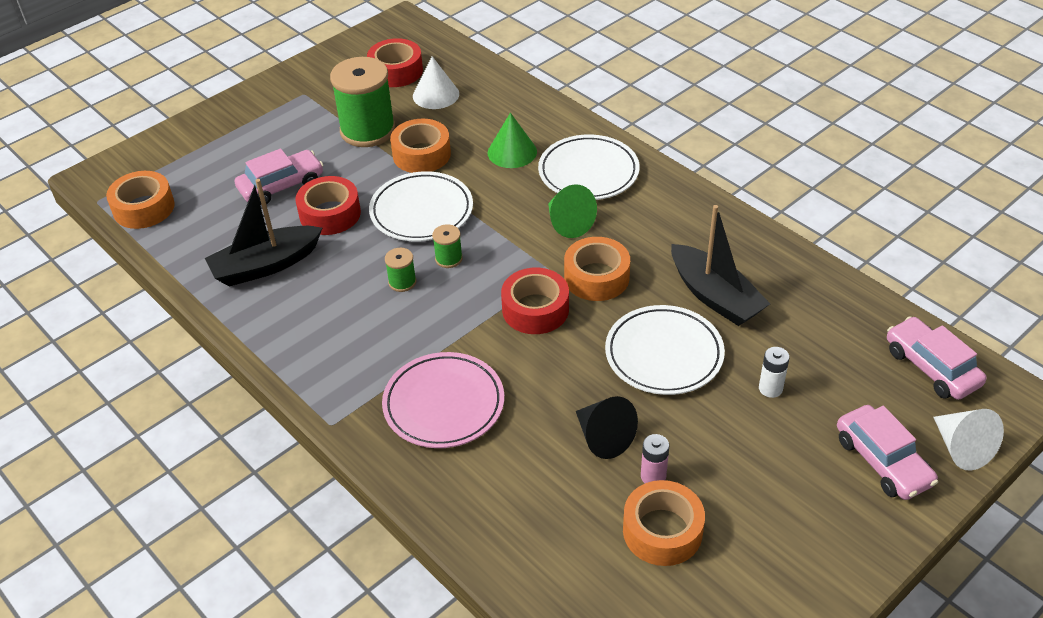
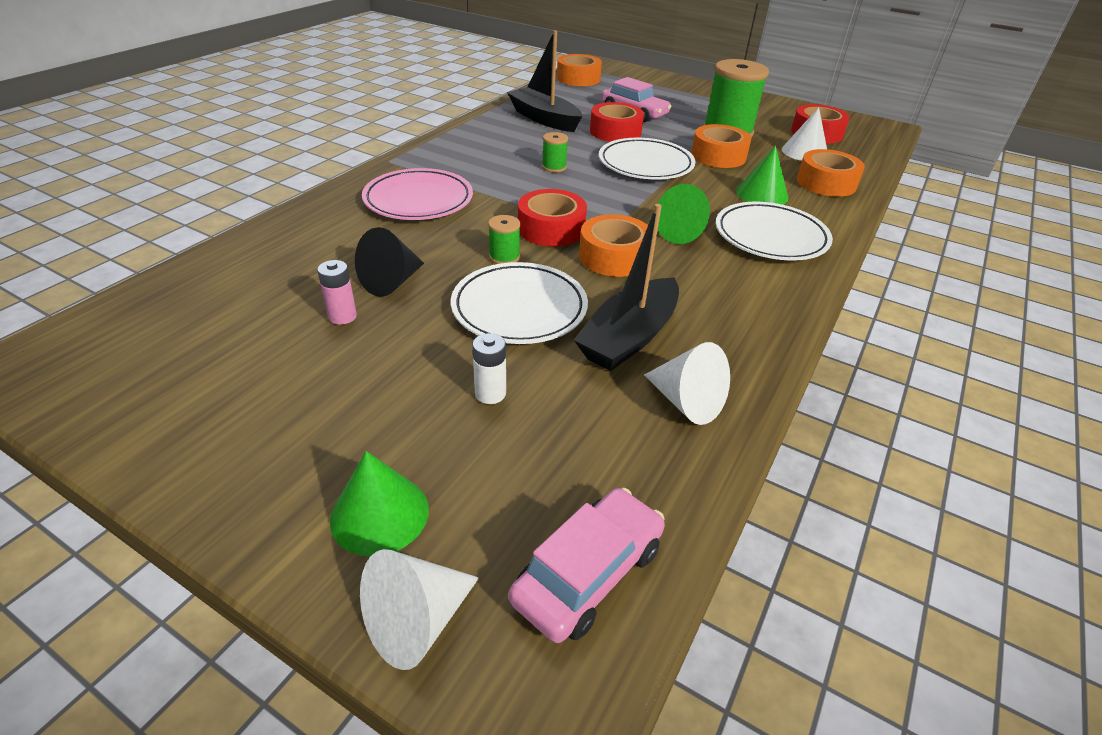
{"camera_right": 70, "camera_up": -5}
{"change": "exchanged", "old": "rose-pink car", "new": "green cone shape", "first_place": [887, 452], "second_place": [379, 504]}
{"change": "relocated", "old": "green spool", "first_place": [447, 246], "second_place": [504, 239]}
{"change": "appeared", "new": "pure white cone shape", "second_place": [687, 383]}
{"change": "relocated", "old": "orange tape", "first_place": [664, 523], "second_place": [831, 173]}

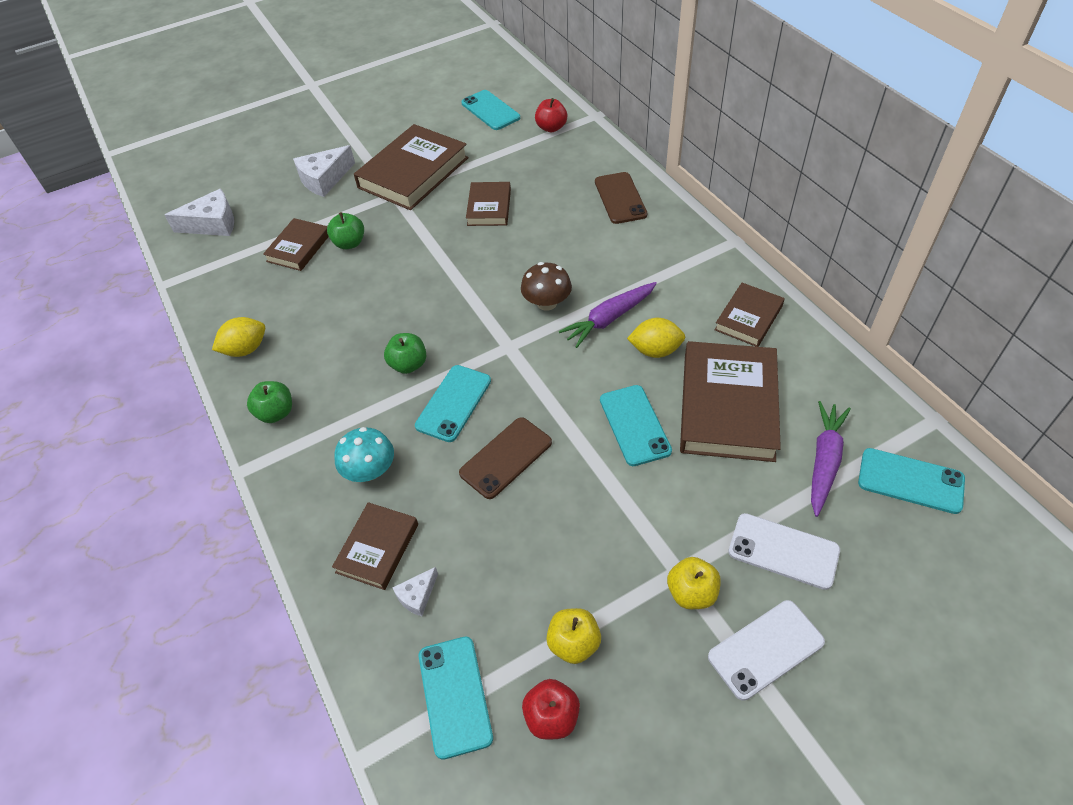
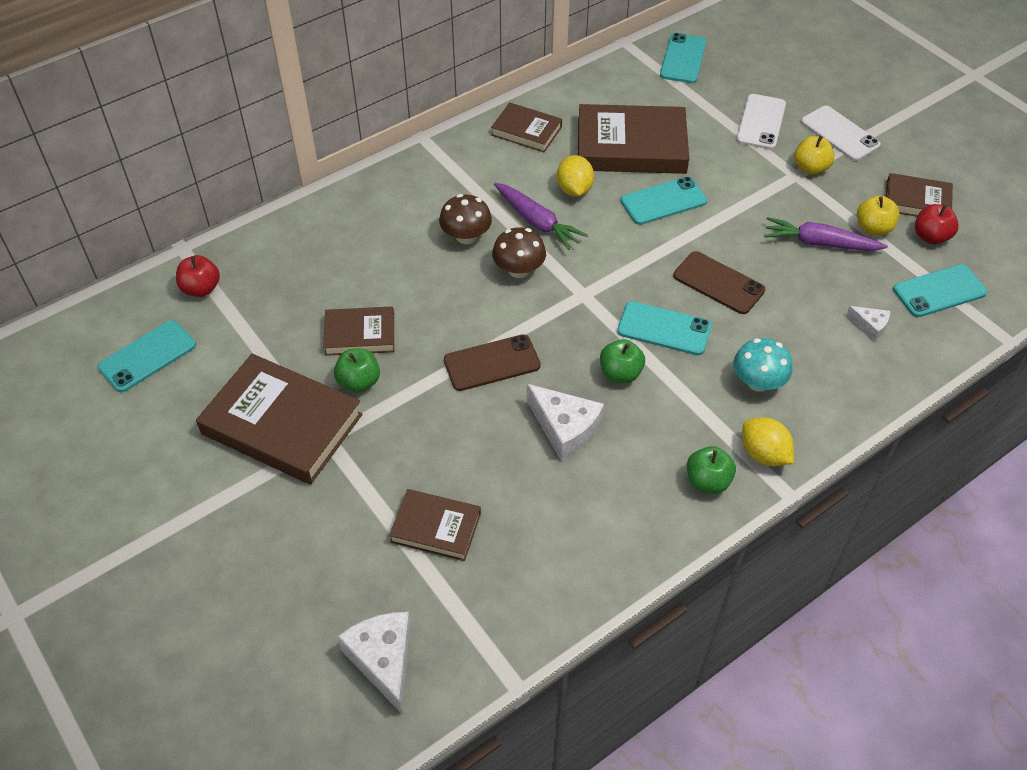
{"camera_right": -100, "camera_up": 0}
{"change": "relocated", "old": "green toy apple", "first_place": [345, 230], "second_place": [357, 370]}
{"change": "appeared", "new": "russet toadstool", "second_place": [465, 219]}
{"change": "relocated", "old": "russet mobile phone", "first_place": [621, 198], "second_place": [492, 362]}
{"change": "relocated", "old": "pure white cheese wedge", "first_place": [324, 171], "second_place": [565, 422]}
{"change": "relocated", "old": "yellow citrus fruit", "first_place": [238, 337], "second_place": [768, 441]}
{"change": "relocated", "old": "violet toy carrot", "first_place": [831, 459], "second_place": [826, 234]}
{"change": "relocated", "old": "russet hardcover", "first_place": [375, 546], "second_place": [919, 195]}

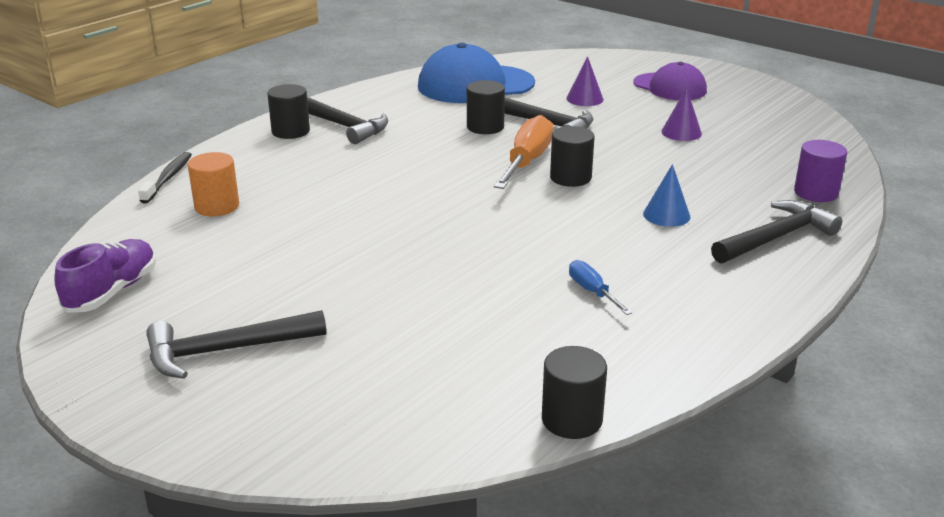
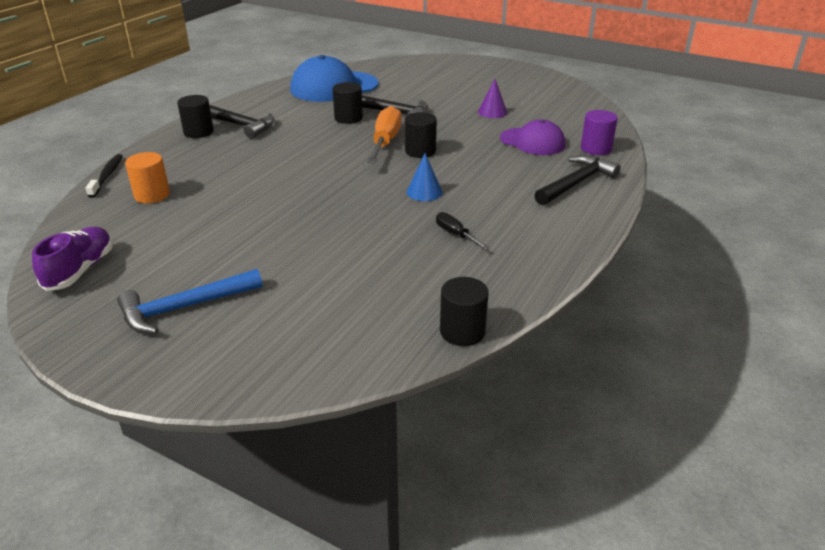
{"camera_right": -10, "camera_up": 5}
{"change": "colour", "old": "jet-black hammer", "new": "royal blue hammer", "first_place": [236, 344], "second_place": [190, 301]}
{"change": "relocated", "old": "royal blue cone shape", "first_place": [667, 195], "second_place": [425, 177]}
{"change": "colour", "old": "royal blue flat screwdriver", "new": "jet-black flat screwdriver", "first_place": [600, 287], "second_place": [462, 230]}
{"change": "relocated", "old": "violet peaked cap", "first_place": [670, 81], "second_place": [532, 137]}
{"change": "missing", "old": "violet cone shape", "first_place": [585, 81]}

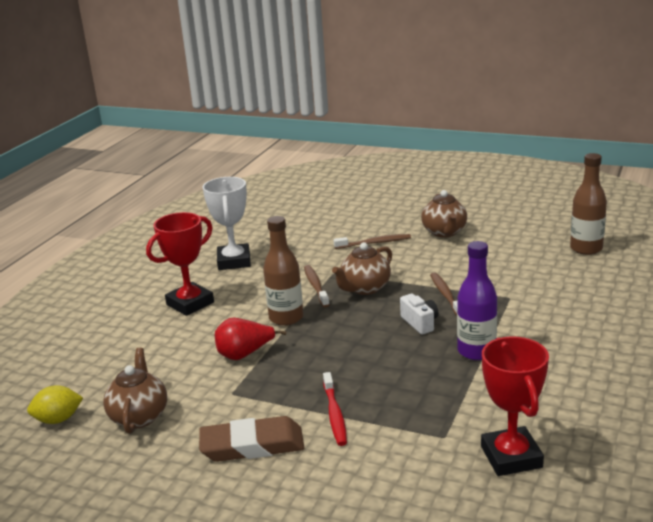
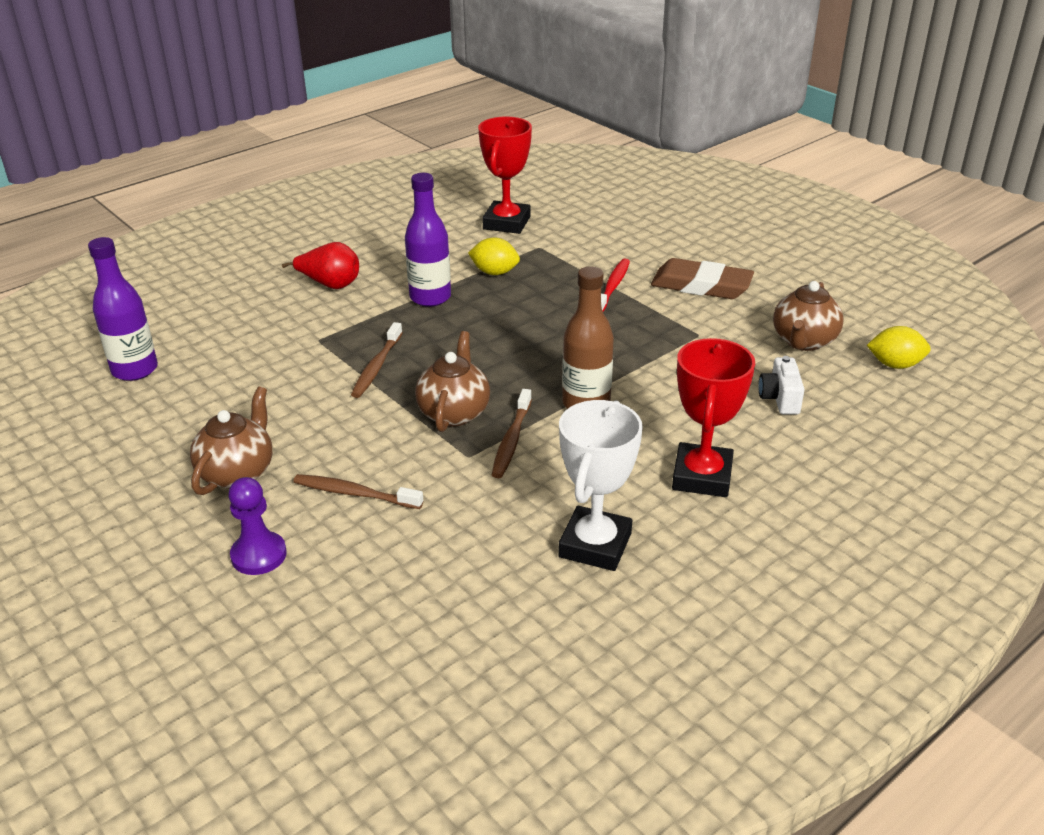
{"camera_right": -155, "camera_up": 10}
{"change": "colour", "old": "russet drink bottle", "new": "violet drink bottle", "first_place": [588, 204], "second_place": [123, 309]}
{"change": "appeared", "new": "violet chess pawn", "second_place": [257, 526]}
{"change": "relocated", "old": "crimson toy pear", "first_place": [250, 339], "second_place": [320, 265]}
{"change": "spun", "old": "russet china teapot", "first_place": [362, 268], "second_place": [452, 381], "degrees": -60}
{"change": "appeared", "new": "yellow citrus fruit", "second_place": [494, 256]}
{"change": "spun", "old": "crimson prize cup", "first_place": [180, 264], "second_place": [713, 417], "degrees": -60}
{"change": "relocated", "old": "pure white camera", "first_place": [419, 314], "second_place": [782, 385]}

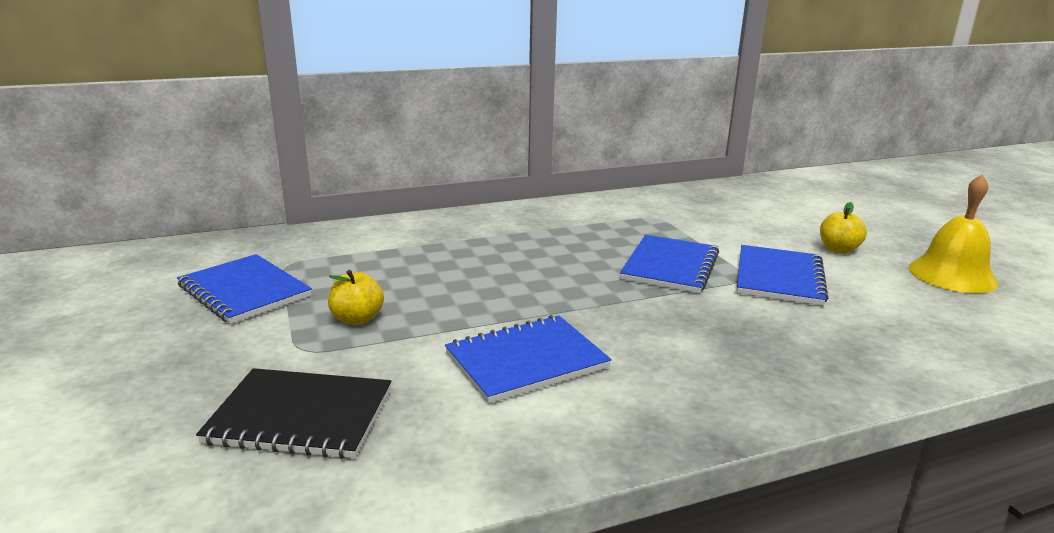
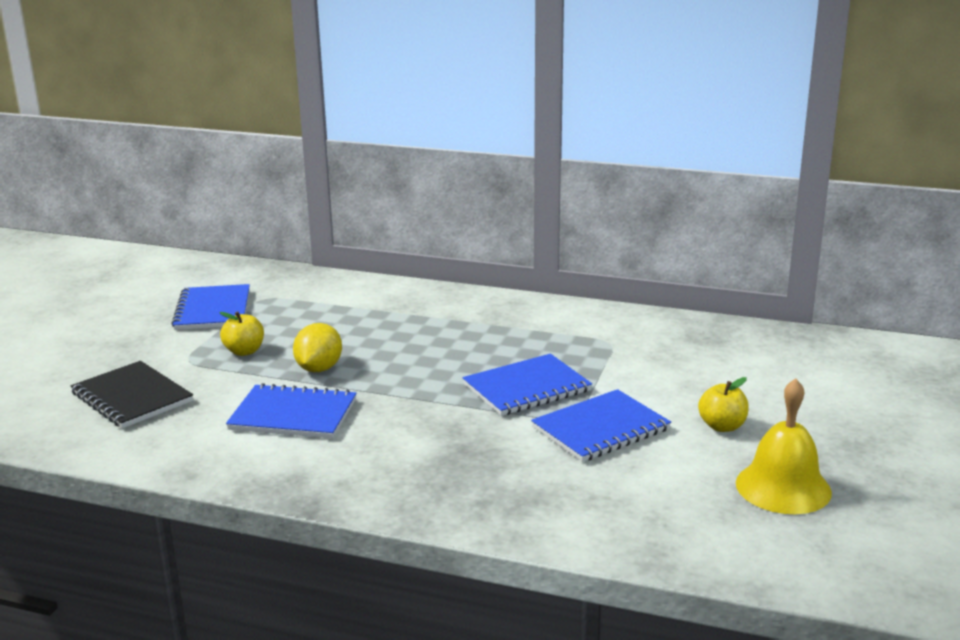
{"camera_right": 40, "camera_up": 0}
{"change": "appeared", "new": "yellow citrus fruit", "second_place": [317, 347]}

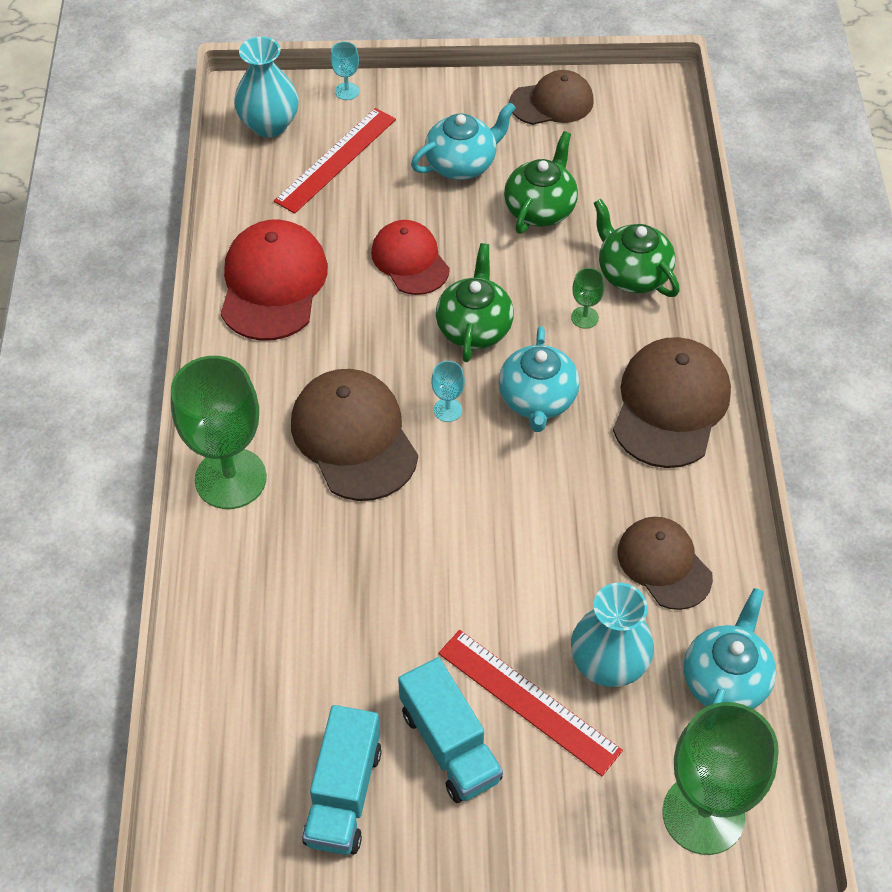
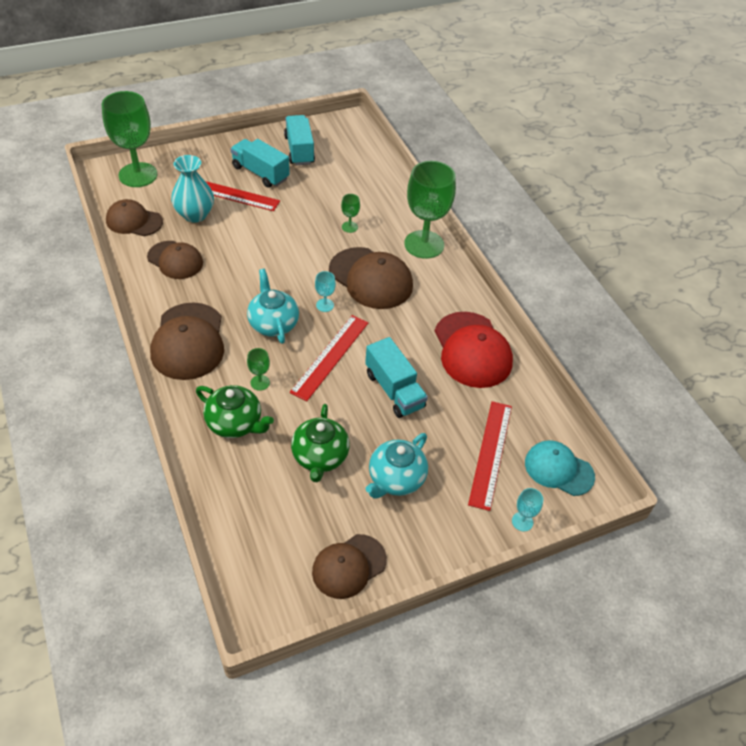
{"camera_right": 155, "camera_up": -5}
{"change": "exchanged", "old": "aqua china teapot", "new": "russet peaked cap", "first_place": [730, 648], "second_place": [134, 217]}
{"change": "exchanged", "old": "green china teapot", "new": "crimson ruler", "first_place": [475, 302], "second_place": [329, 358]}
{"change": "appeared", "new": "green goblet", "second_place": [350, 213]}
{"change": "exchanged", "old": "crimson peaked cap", "new": "aqua truck", "first_place": [410, 257], "second_place": [396, 377]}
{"change": "exchanged", "old": "aqua vase", "new": "aqua peaked cap", "first_place": [266, 87], "second_place": [560, 468]}

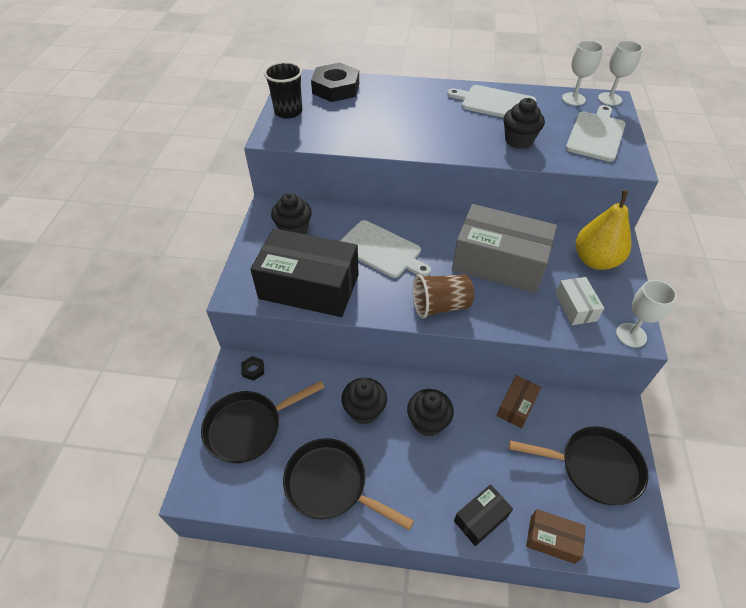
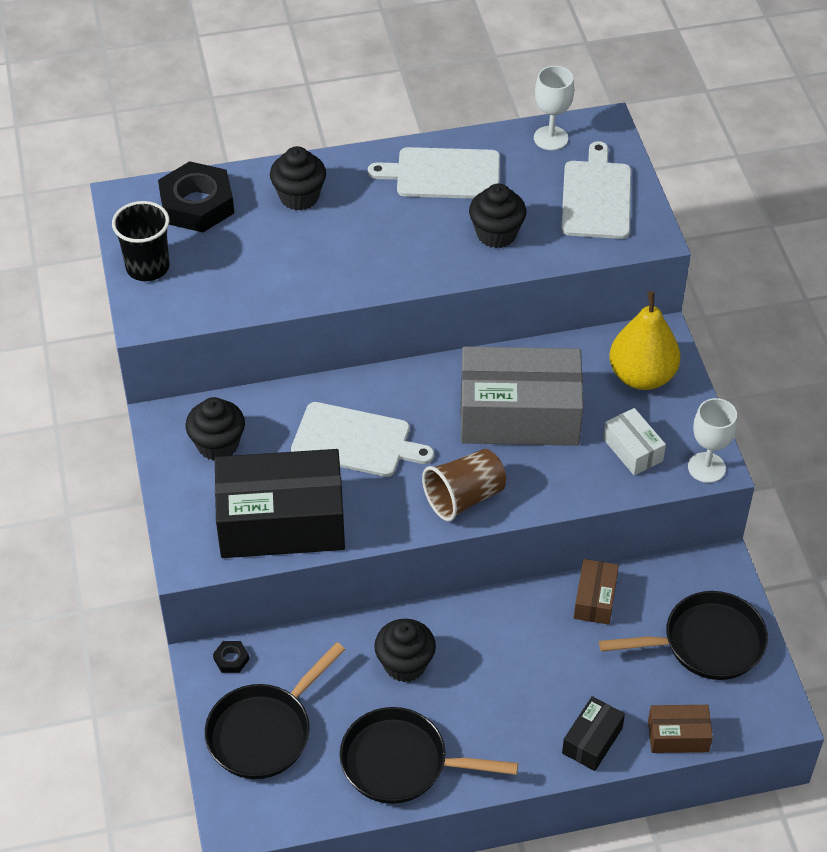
{"camera_right": -20, "camera_up": 0}
{"change": "relocated", "old": "jet-black muffin", "first_place": [430, 413], "second_place": [298, 178]}
{"change": "missing", "old": "pure white goblet", "first_place": [620, 73]}

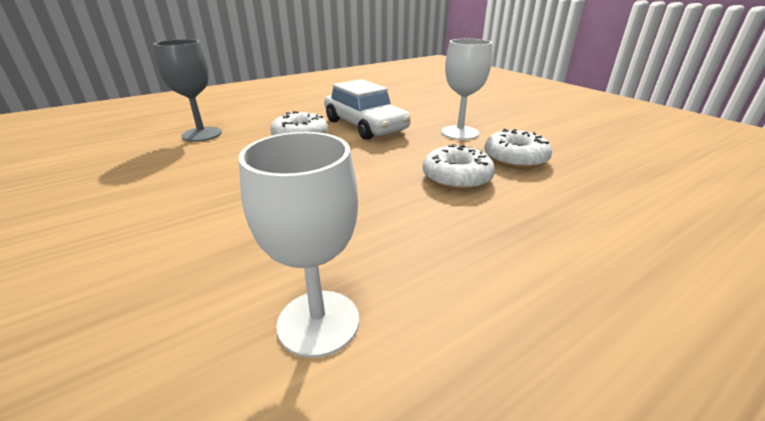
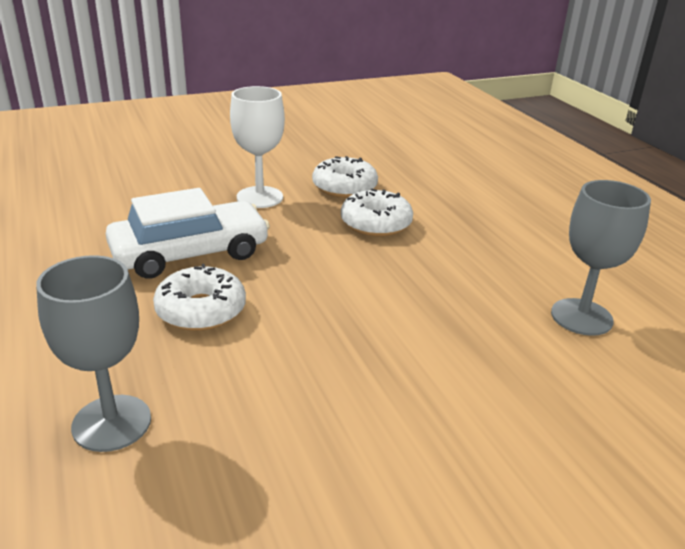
{"camera_right": -80, "camera_up": 0}
{"change": "colour", "old": "pure white goblet", "new": "gray goblet", "first_place": [299, 245], "second_place": [601, 258]}

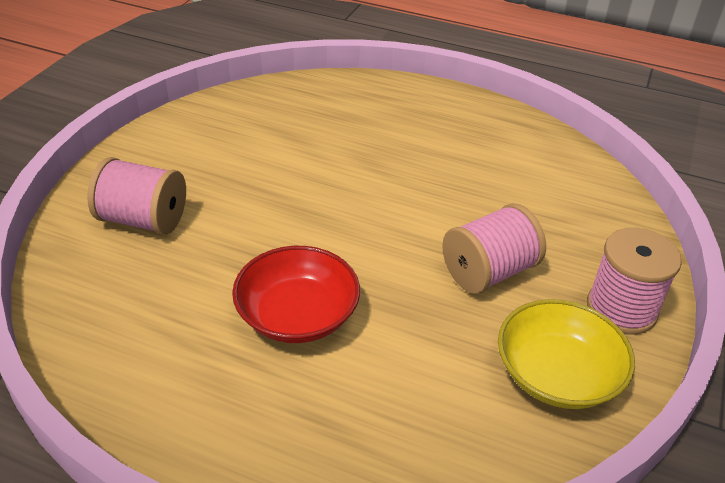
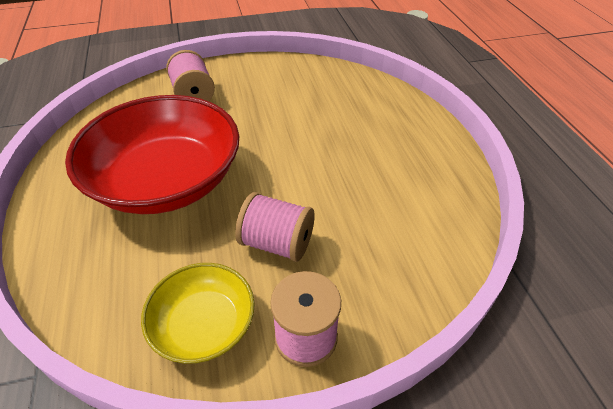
{"camera_right": 55, "camera_up": 5}
{"change": "size", "old": "crimson bowl", "first_place": [296, 294], "second_place": [152, 154], "factor": 1.92}

